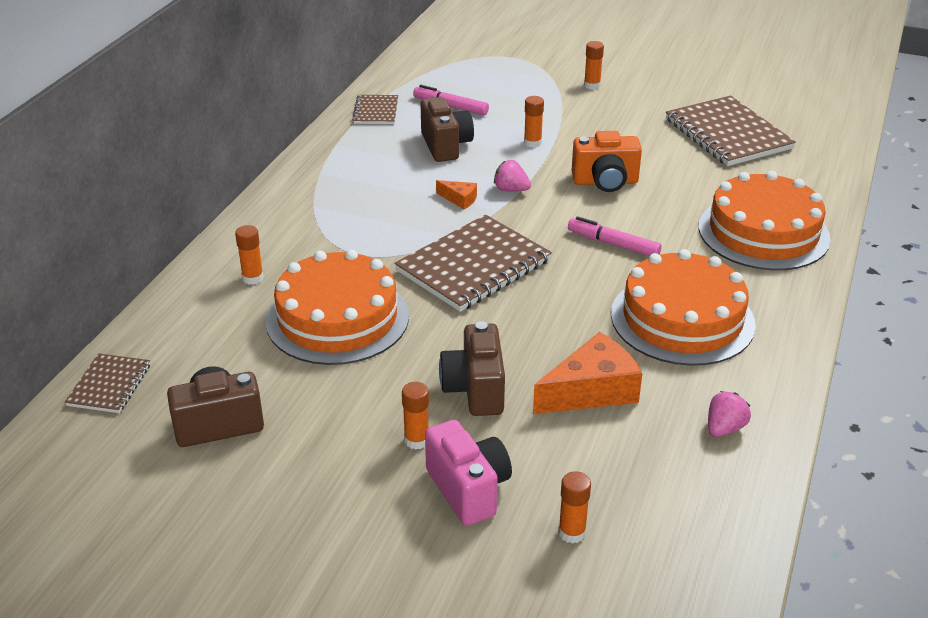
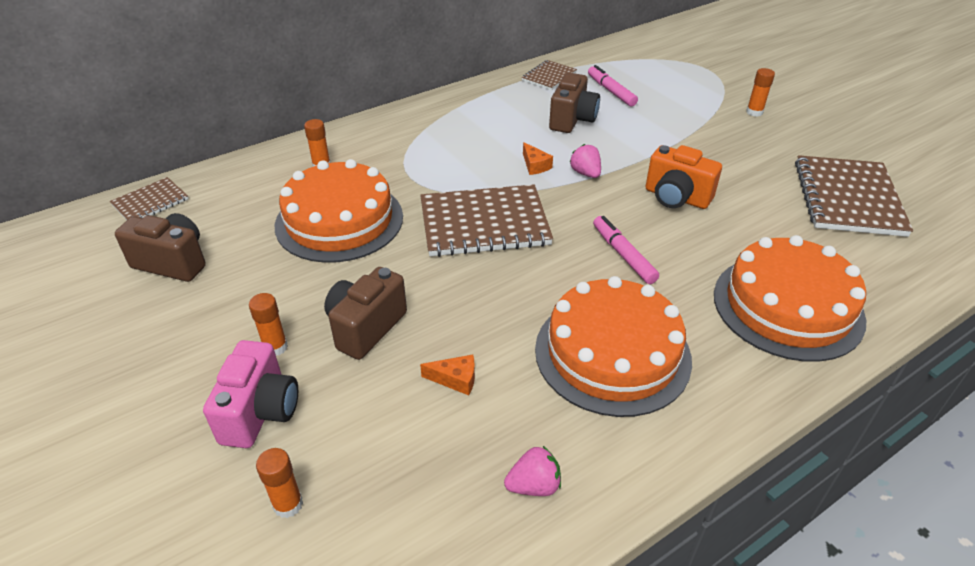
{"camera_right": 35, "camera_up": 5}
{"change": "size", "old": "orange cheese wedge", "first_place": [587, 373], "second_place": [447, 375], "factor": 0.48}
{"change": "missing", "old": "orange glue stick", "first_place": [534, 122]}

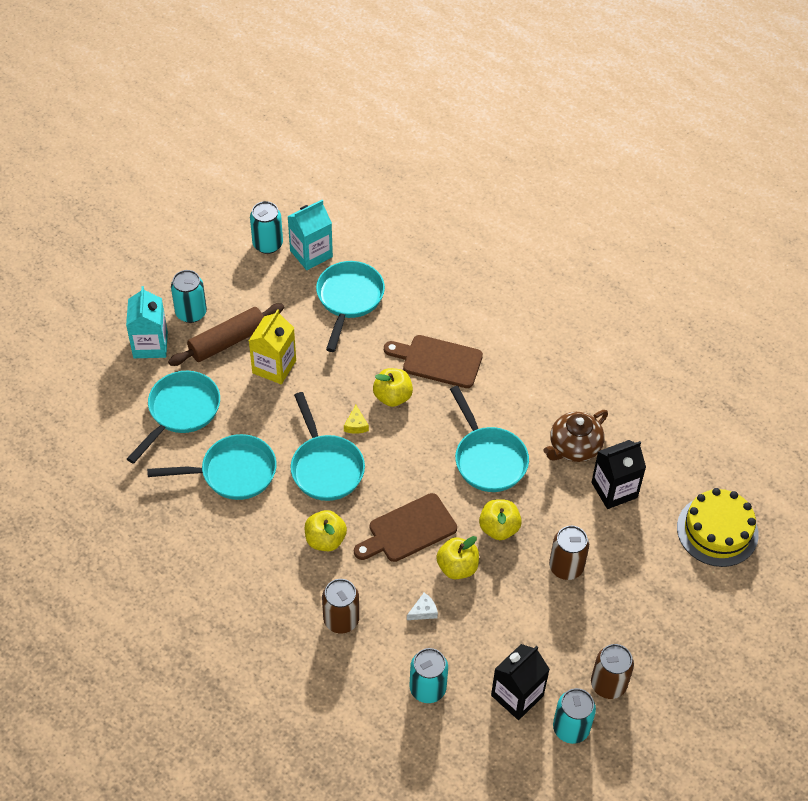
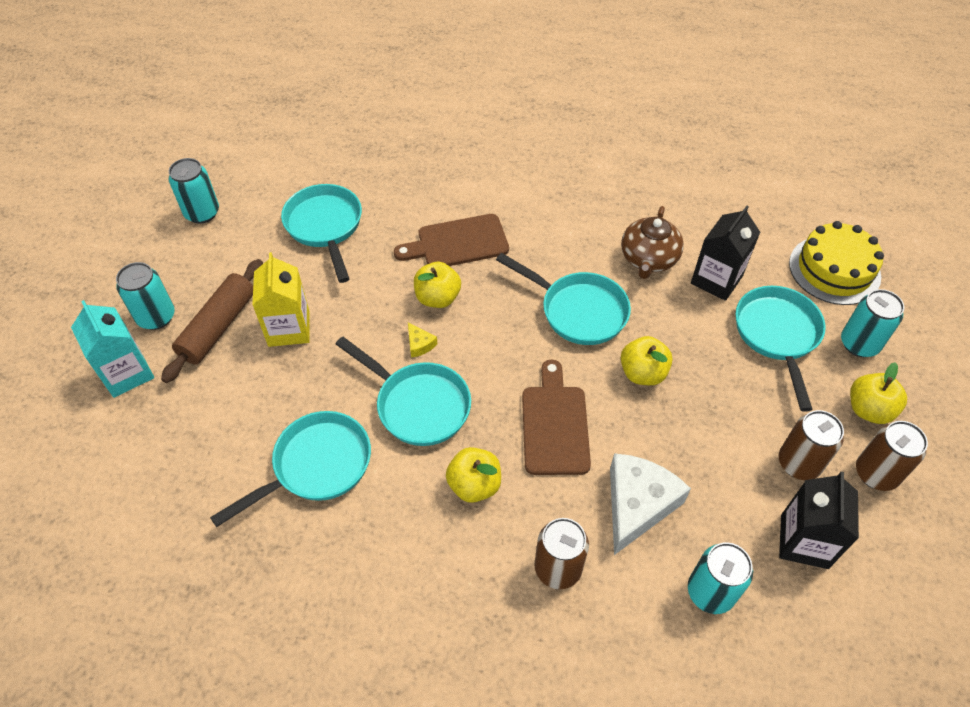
{"camera_right": -30, "camera_up": 0}
{"change": "spun", "old": "russet chopping board", "first_place": [405, 527], "second_place": [556, 417], "degrees": 150}
{"change": "size", "old": "pure white cheese wedge", "first_place": [422, 606], "second_place": [650, 504], "factor": 2.35}
{"change": "relocated", "old": "aqua skillet", "first_place": [173, 417], "second_place": [780, 349]}
{"change": "relocated", "old": "russet can", "first_place": [569, 553], "second_place": [811, 445]}
{"change": "relocated", "old": "aqua can", "first_place": [574, 716], "second_place": [872, 323]}
{"change": "relocated", "old": "yellow toy apple", "first_place": [457, 557], "second_place": [878, 393]}
{"change": "missing", "old": "aqua juice carton", "first_place": [310, 235]}

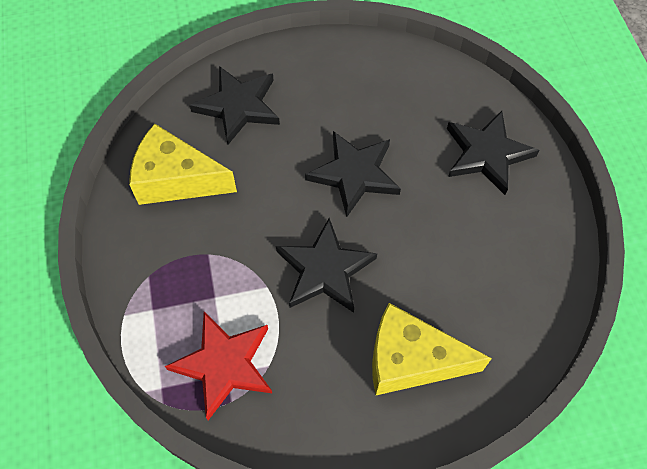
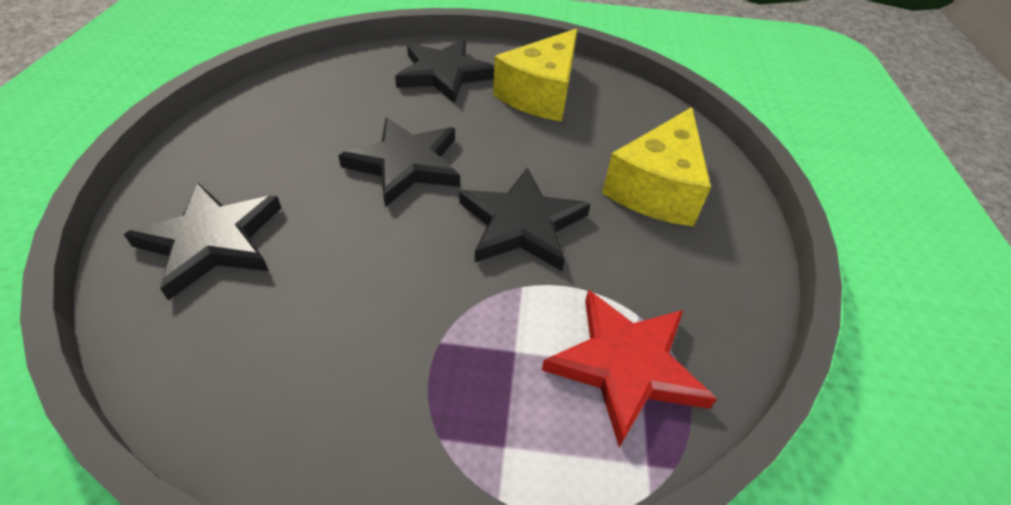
{"camera_right": -75, "camera_up": -15}
{"change": "relocated", "old": "yellow cheese wedge", "first_place": [183, 164], "second_place": [535, 75]}

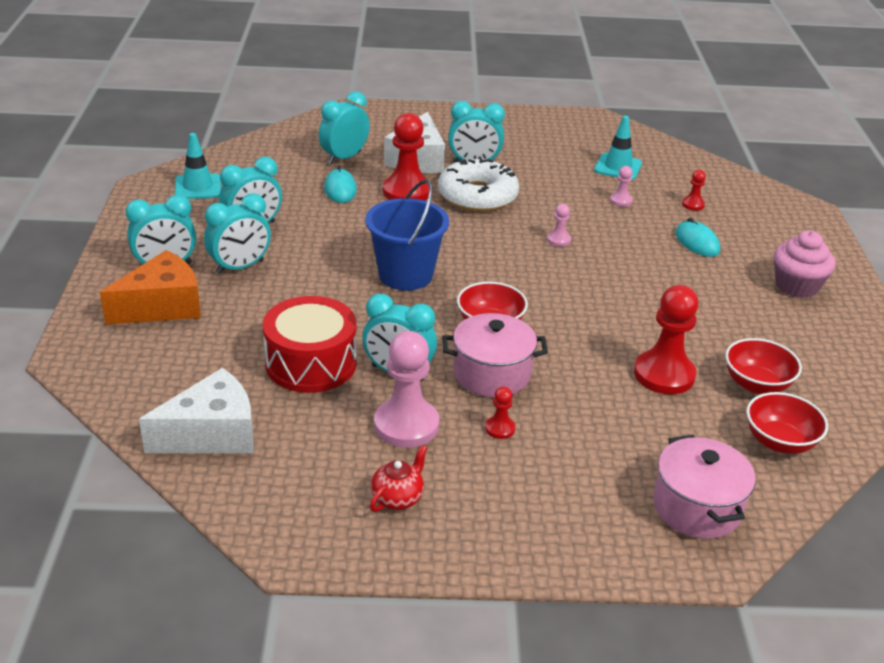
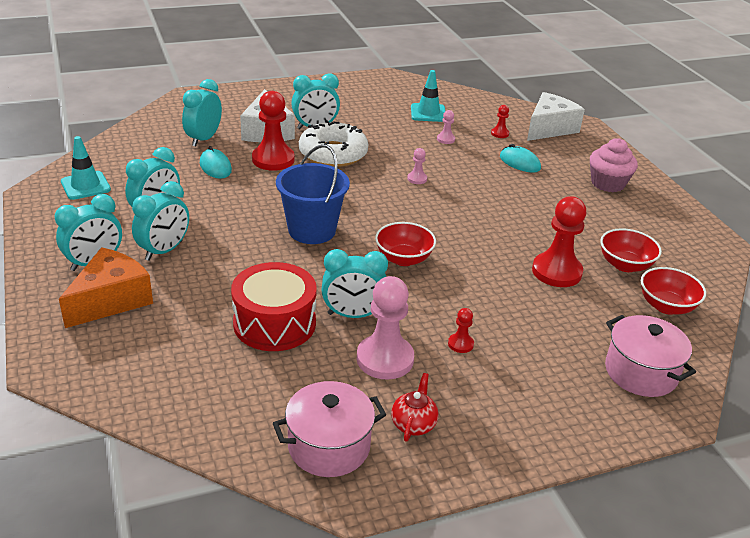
{"camera_right": -20, "camera_up": 0}
{"change": "relocated", "old": "rose-pink pot", "first_place": [495, 355], "second_place": [329, 429]}
{"change": "relocated", "old": "pure white cheese wedge", "first_place": [196, 410], "second_place": [556, 116]}

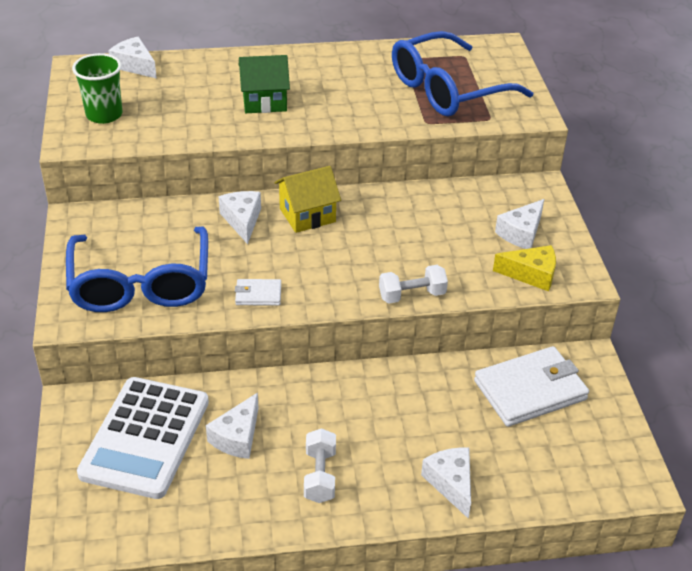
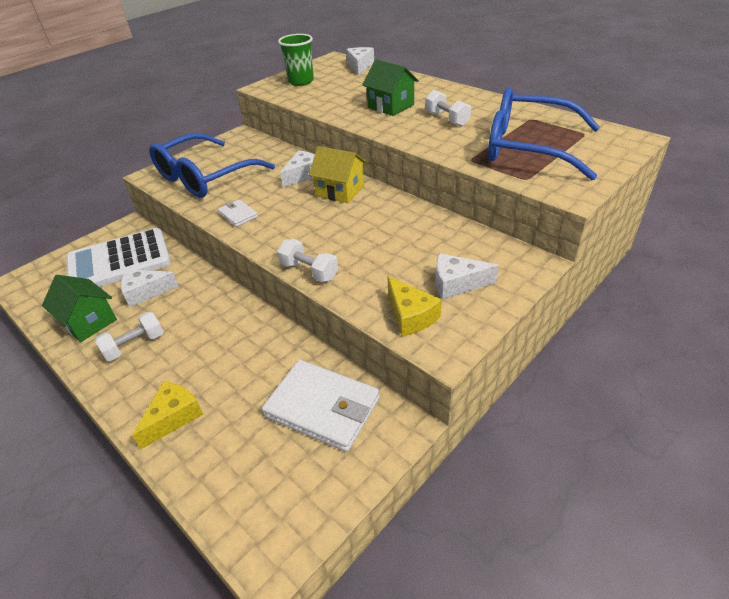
{"camera_right": 55, "camera_up": 0}
{"change": "appeared", "new": "green toy house", "second_place": [79, 308]}
{"change": "colour", "old": "pure white cheese wedge", "new": "yellow cheese wedge", "first_place": [446, 483], "second_place": [167, 415]}
{"change": "appeared", "new": "pure white free weight", "second_place": [448, 108]}

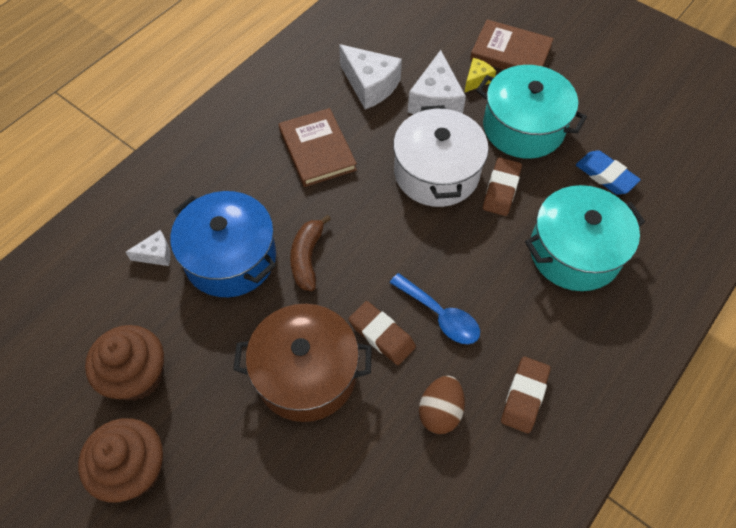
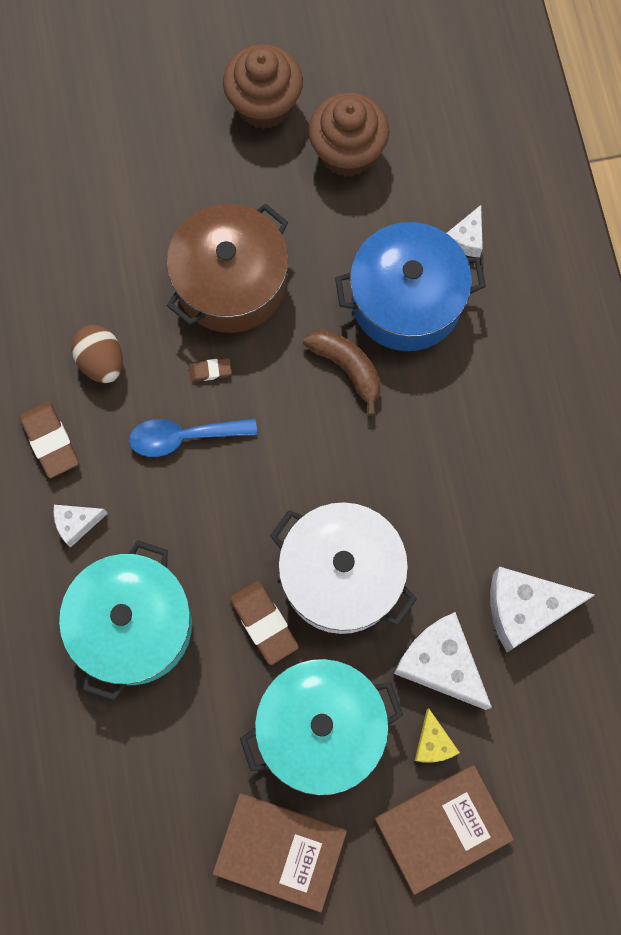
{"camera_right": 130, "camera_up": 15}
{"change": "appeared", "new": "pure white cheese wedge", "second_place": [81, 526]}
{"change": "size", "old": "russet eraser", "first_place": [382, 333], "second_place": [210, 370], "factor": 0.53}
{"change": "relocated", "old": "russet hardcover", "first_place": [318, 147], "second_place": [280, 853]}
{"change": "missing", "old": "royal blue eraser", "first_place": [608, 172]}

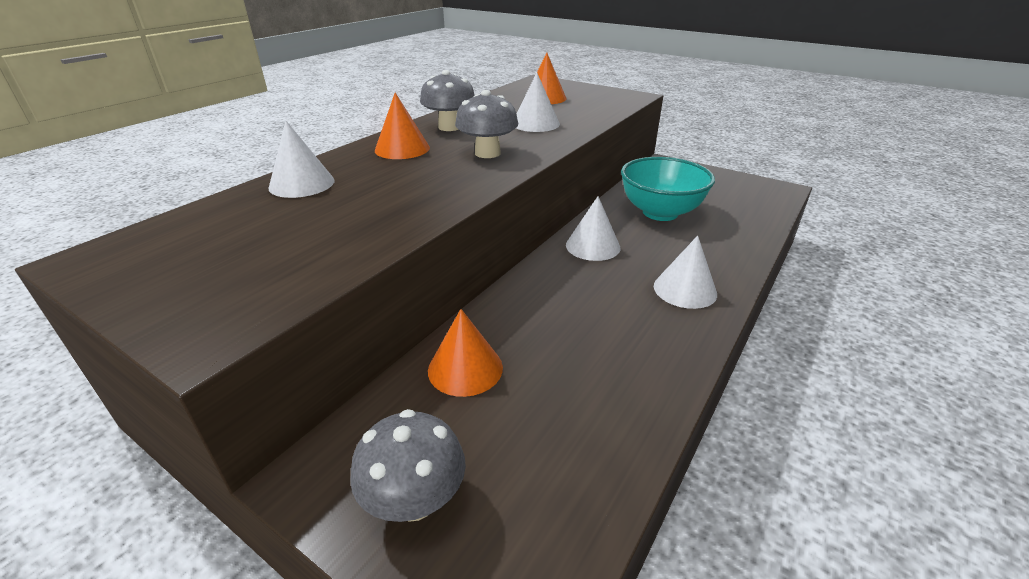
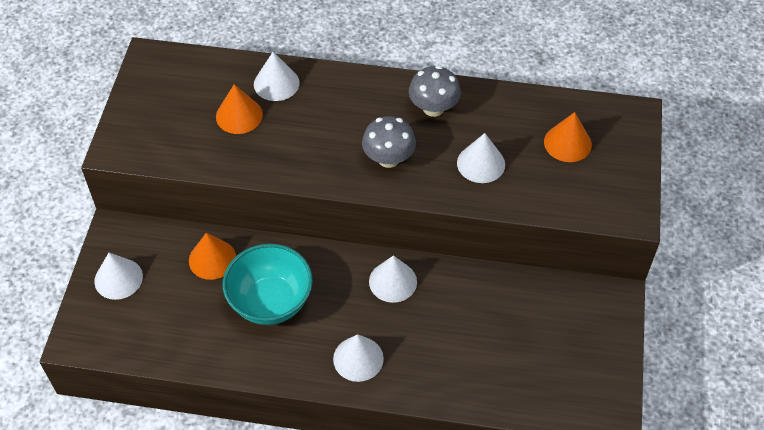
{"camera_right": 65, "camera_up": 20}
{"change": "exchanged", "old": "gray toadstool", "new": "pure white cone shape", "first_place": [408, 465], "second_place": [118, 276]}
{"change": "relocated", "old": "orange cone shape", "first_place": [402, 126], "second_place": [239, 109]}
{"change": "relocated", "old": "aqua bowl", "first_place": [668, 189], "second_place": [267, 284]}

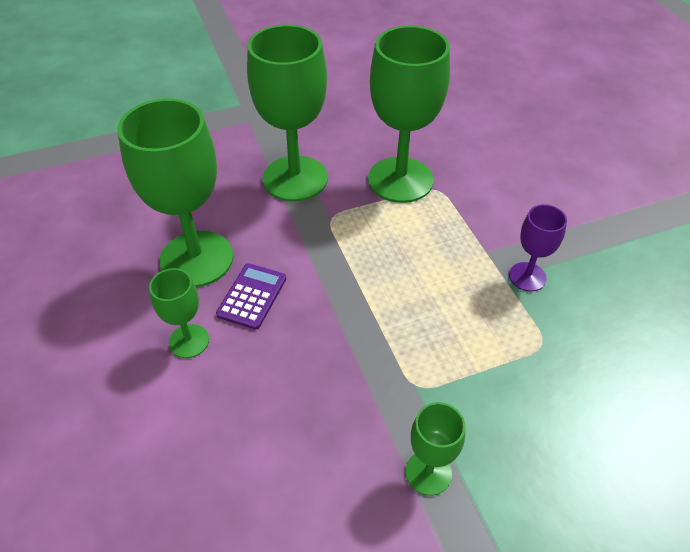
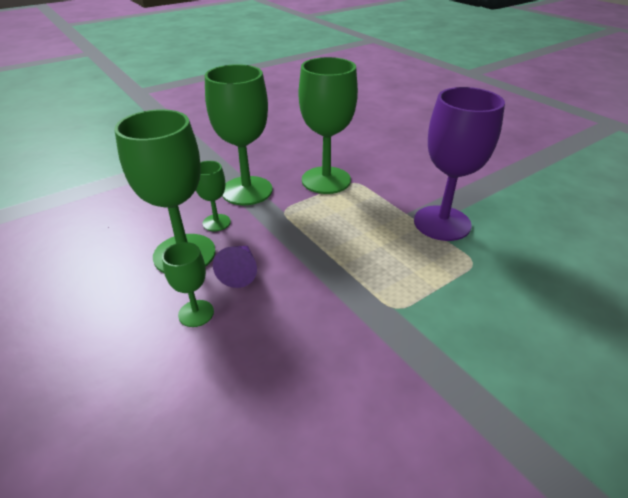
{"camera_right": -15, "camera_up": -10}
{"change": "relocated", "old": "green goblet", "first_place": [435, 449], "second_place": [213, 196]}
{"change": "exchanged", "old": "violet calculator", "new": "violet cone shape", "first_place": [251, 296], "second_place": [235, 267]}
{"change": "size", "old": "violet goblet", "first_place": [538, 248], "second_place": [459, 164], "factor": 2.02}

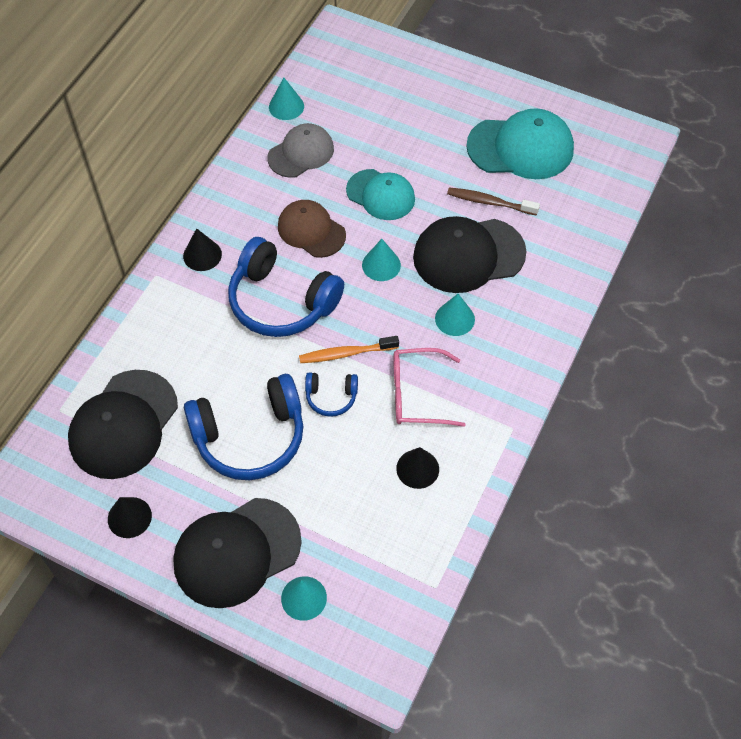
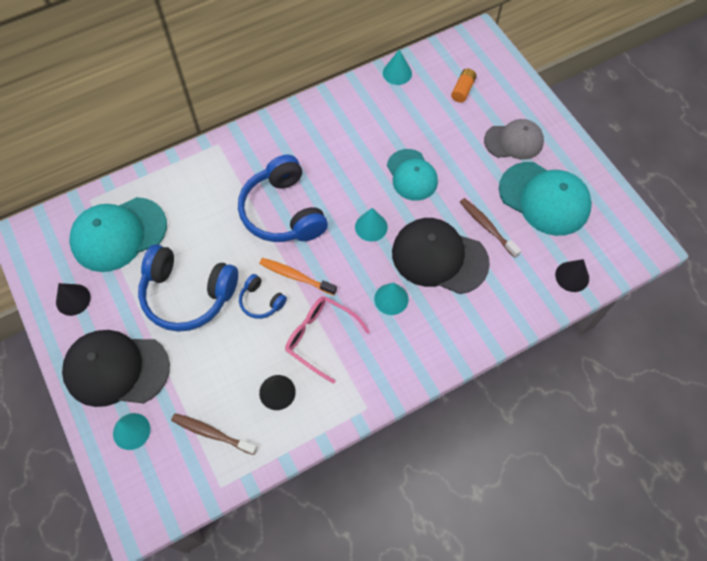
{"camera_right": 35, "camera_up": 5}
{"change": "colour", "old": "jet-black peaked cap", "new": "aqua peaked cap", "first_place": [123, 424], "second_place": [118, 234]}
{"change": "appeared", "new": "russet toothbrush", "second_place": [214, 434]}
{"change": "appeared", "new": "orange battery", "second_place": [464, 86]}
{"change": "relocated", "old": "gray peaked cap", "first_place": [300, 150], "second_place": [514, 139]}
{"change": "relocated", "old": "jet-black cone shape", "first_place": [202, 249], "second_place": [572, 275]}
{"change": "missing", "old": "russet peaked cap", "first_place": [312, 229]}

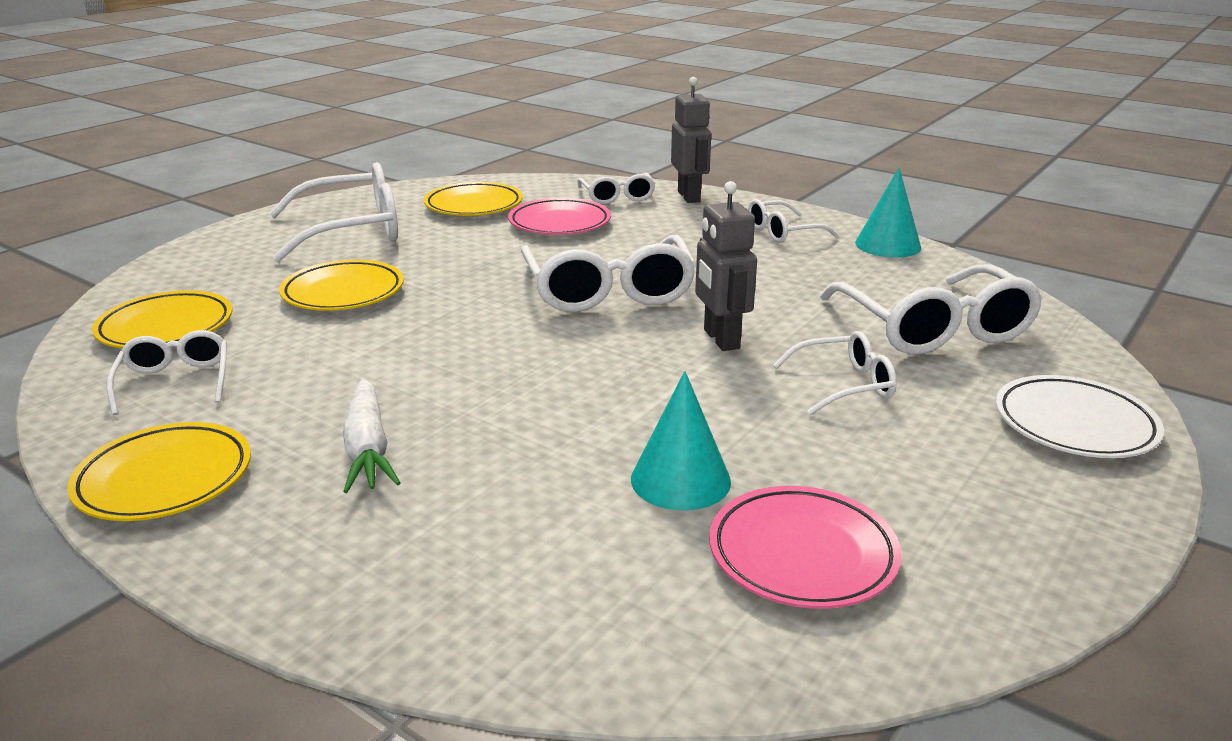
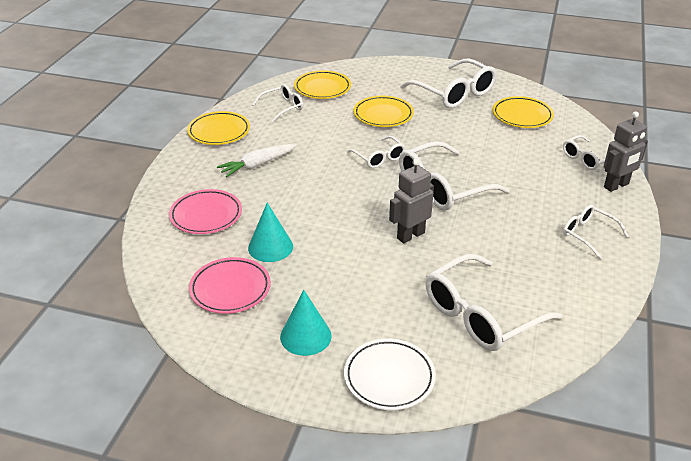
{"camera_right": 70, "camera_up": 10}
{"change": "relocated", "old": "rose-pink dinner plate", "first_place": [559, 216], "second_place": [205, 211]}
{"change": "relocated", "old": "aqua cone shape", "first_place": [888, 213], "second_place": [306, 323]}
{"change": "relocated", "old": "pure white eyeglasses", "first_place": [835, 373], "second_place": [376, 152]}

